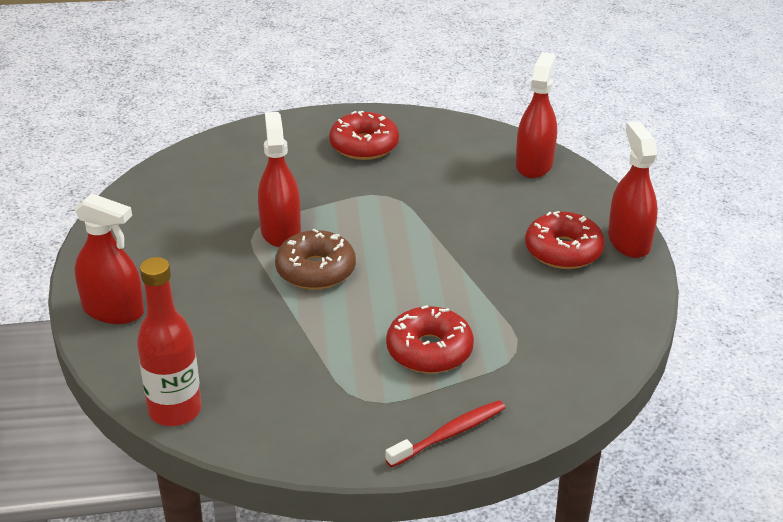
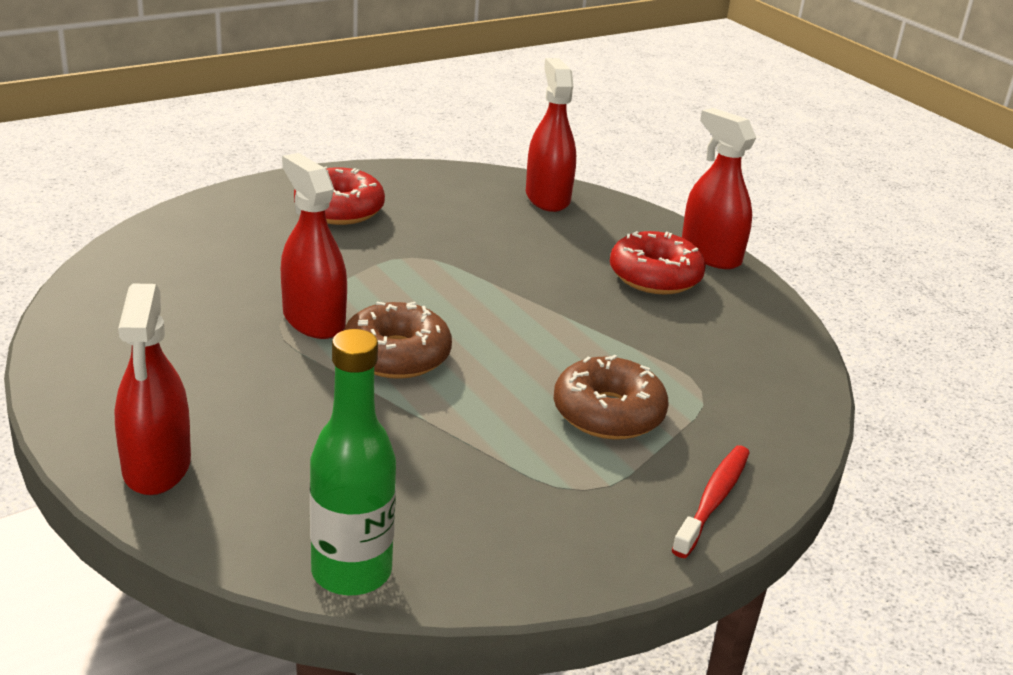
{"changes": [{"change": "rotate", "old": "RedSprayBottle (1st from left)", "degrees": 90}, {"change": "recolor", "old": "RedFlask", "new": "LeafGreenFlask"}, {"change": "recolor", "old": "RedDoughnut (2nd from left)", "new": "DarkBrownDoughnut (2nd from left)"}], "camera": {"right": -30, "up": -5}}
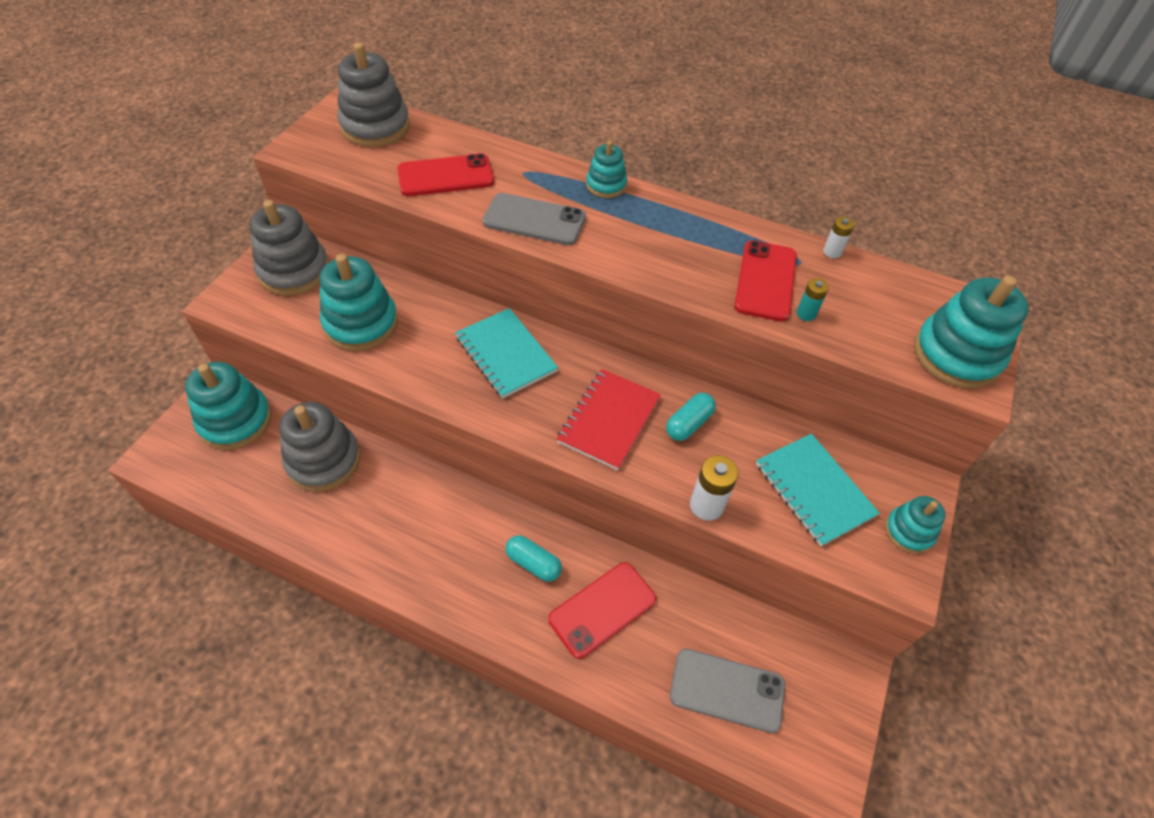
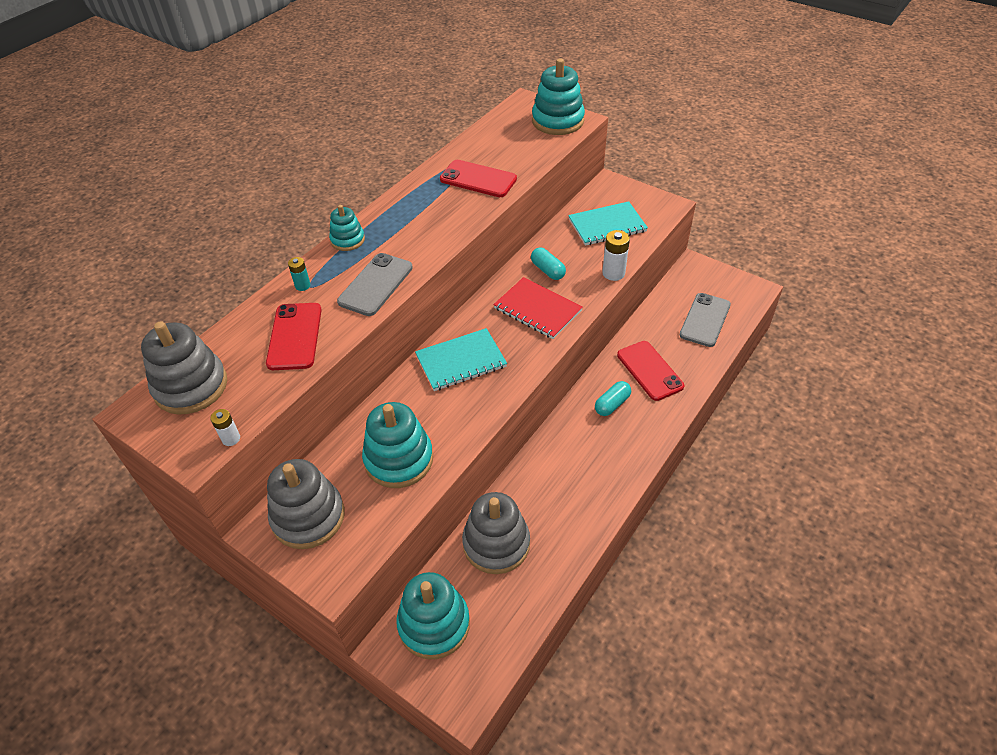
{"changes": [{"change": "move", "old": "PureWhitePowerCell (2nd from left in the first image)", "new": "PureWhitePowerCell (1st from left)"}, {"change": "move", "old": "TurquoisePowerCell"}, {"change": "delete", "old": "TurquoiseRingStacker (4th from left)"}], "camera": {"right": -75, "up": -5}}
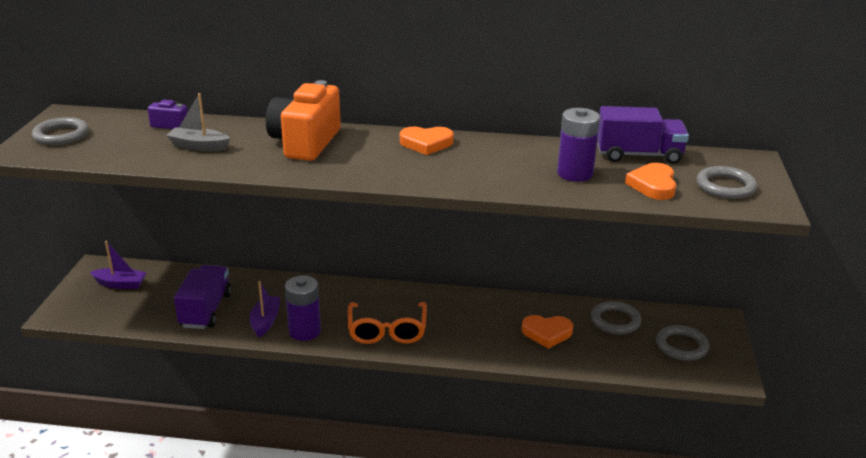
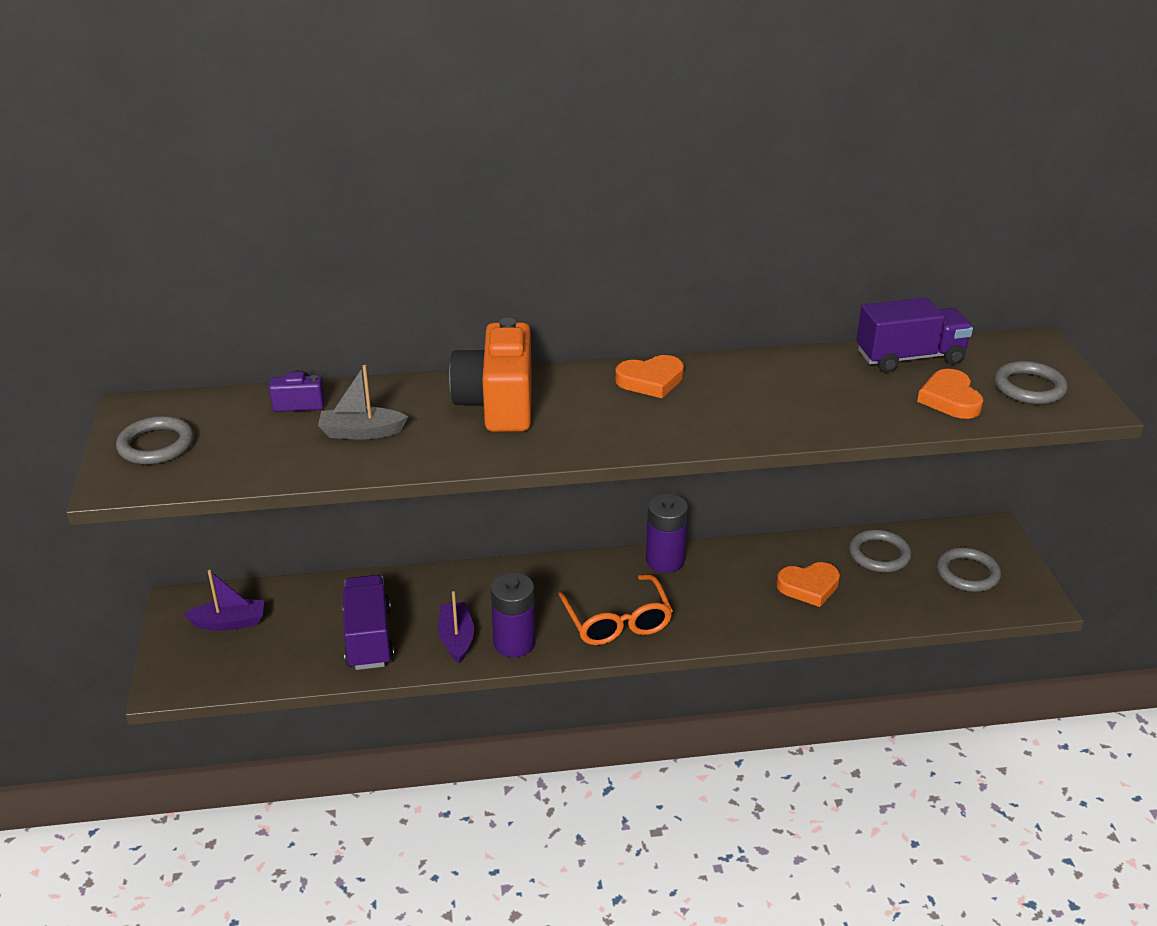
{"changes": [{"change": "move", "old": "RoyalPurplePowerCell (2nd from left)"}], "camera": {"right": -15, "up": 5}}
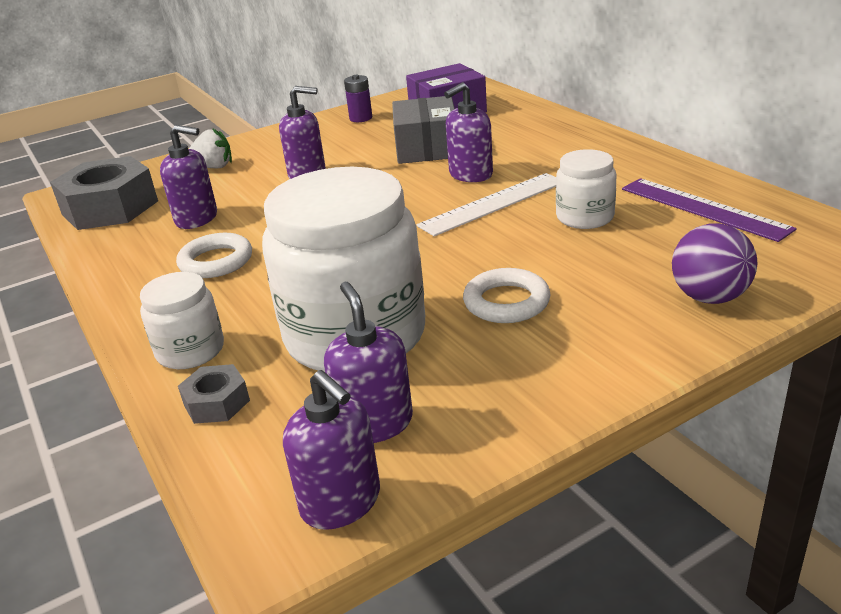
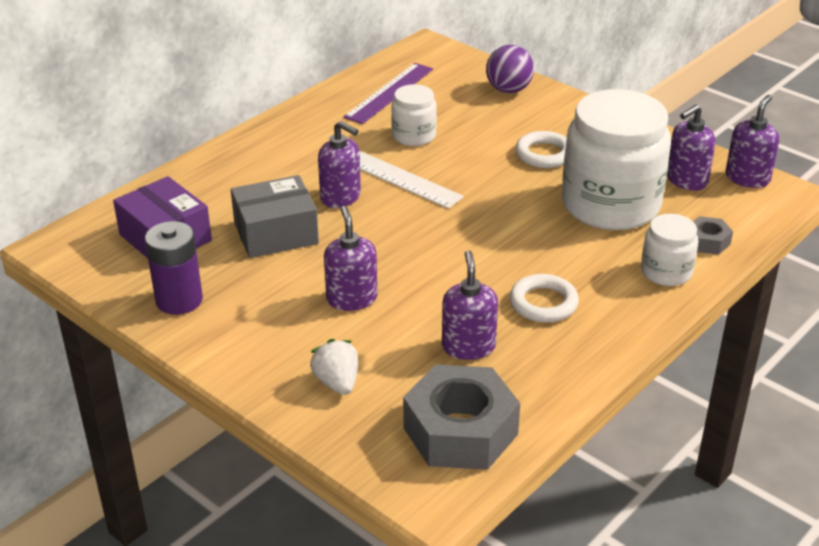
{"changes": [{"change": "resize", "old": "RoyalPurplePowerCell", "factor": 1.6}], "camera": {"right": -110, "up": 5}}
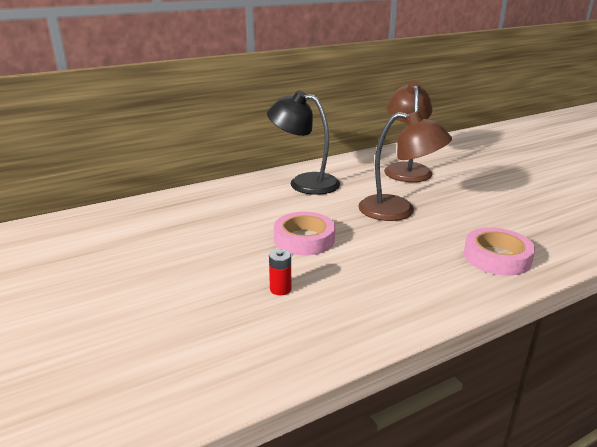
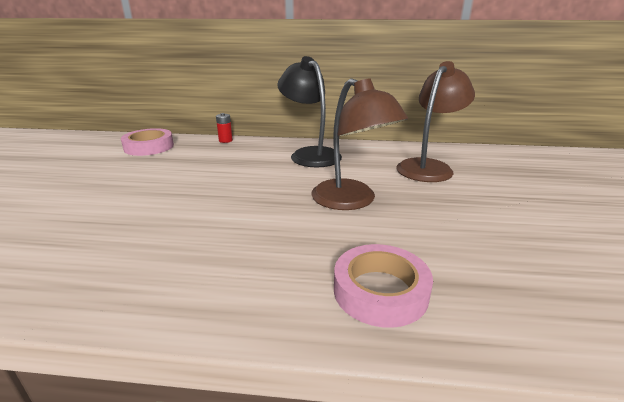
{"changes": [{"change": "move", "old": "RosyRollOfTape (1st from left)"}, {"change": "move", "old": "RedPowerCell"}], "camera": {"right": 35, "up": 0}}
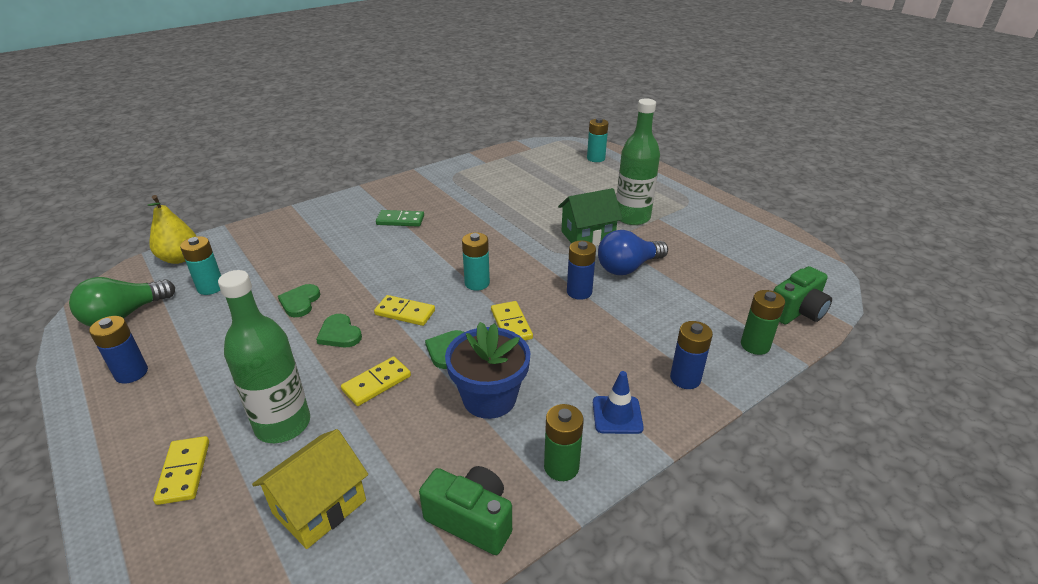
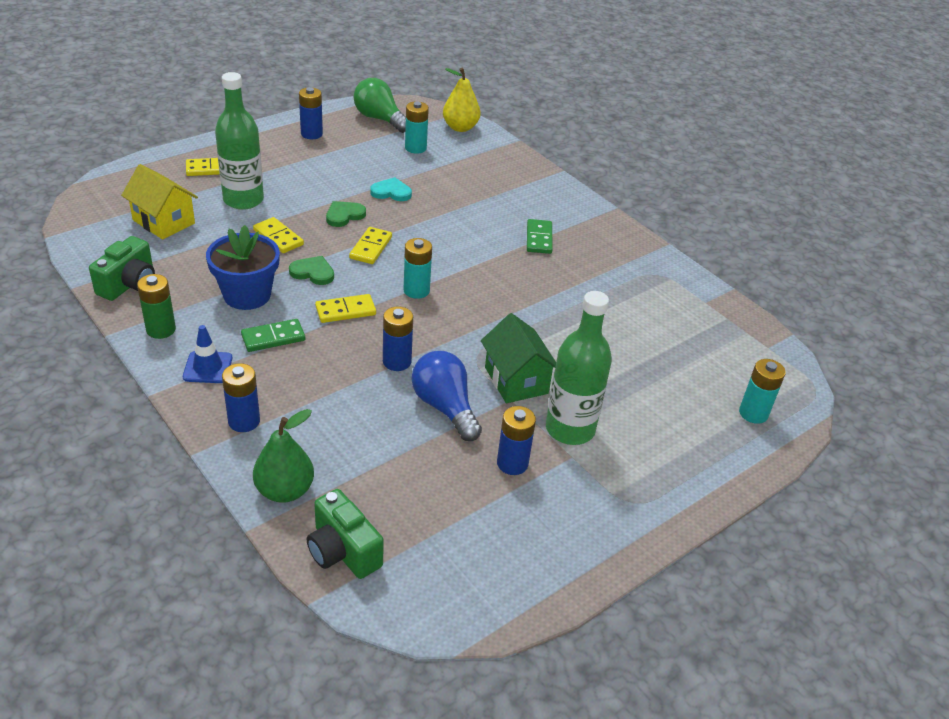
{"changes": [{"change": "insert", "new": "LeafGreenDominoPiece (1st from left)"}, {"change": "replace", "old": "LeafGreenPowerCell (2nd from left)", "new": "LeafGreenToyPear"}, {"change": "recolor", "old": "LeafGreenHeartShape (1st from left)", "new": "TurquoiseHeartShape"}, {"change": "insert", "new": "CobaltPowerCell (4th from left)"}], "camera": {"right": 85, "up": 5}}
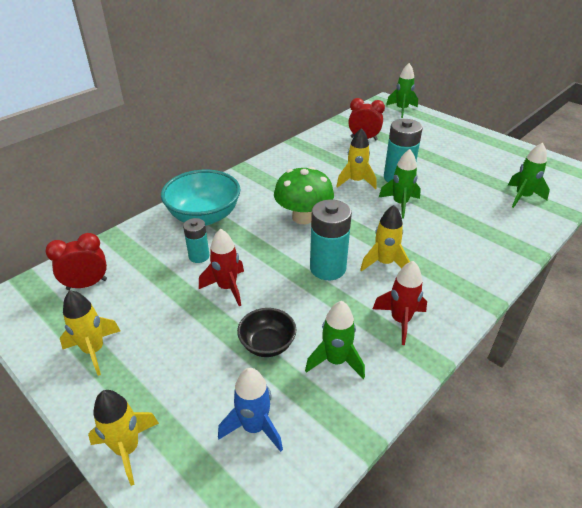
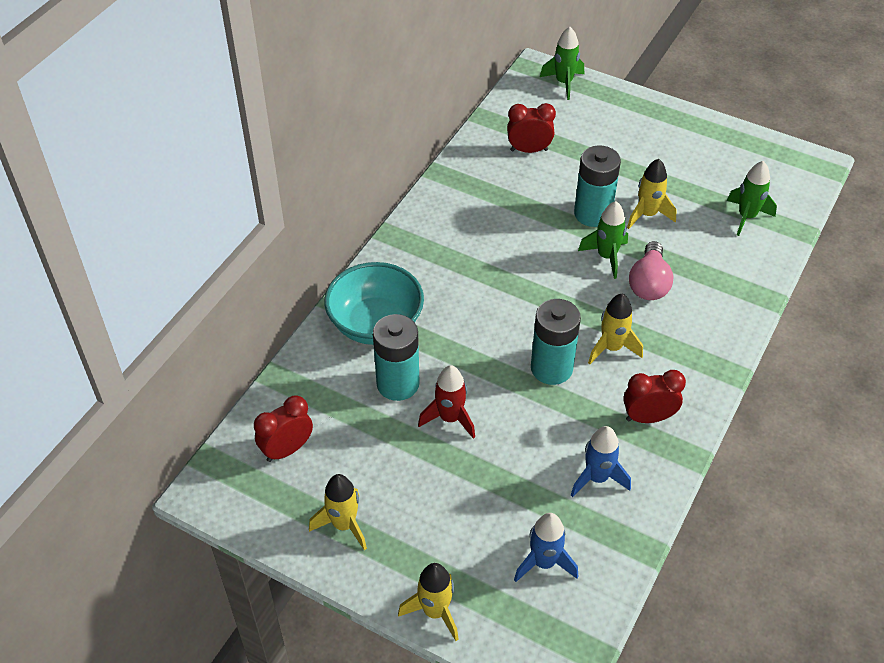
{"changes": [{"change": "resize", "old": "TurquoisePowerCell (1st from left)", "factor": 1.72}, {"change": "recolor", "old": "LeafGreenSpaceship (1st from left)", "new": "CobaltSpaceship (2nd from left)"}, {"change": "replace", "old": "RedSpaceship (2nd from left)", "new": "RedAlarmClock (3rd from left)"}, {"change": "move", "old": "YellowSpaceship (3rd from left in the first image)", "new": "YellowSpaceship (4th from left)"}, {"change": "insert", "new": "RosyBulb"}, {"change": "delete", "old": "BlackServingBowl"}, {"change": "delete", "old": "LeafGreenToadstool"}], "camera": {"right": -15, "up": 10}}
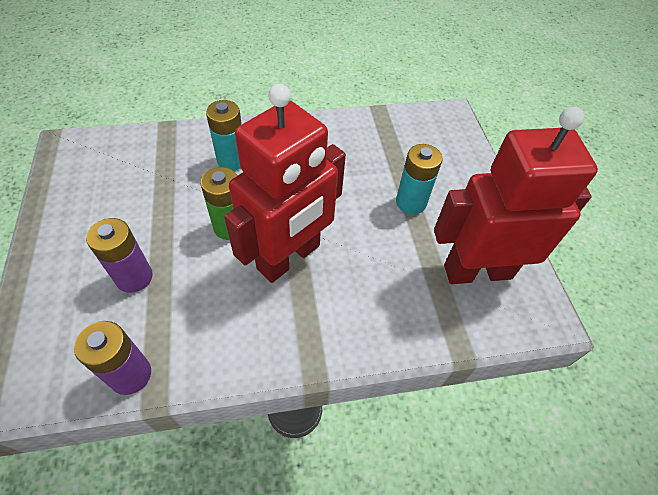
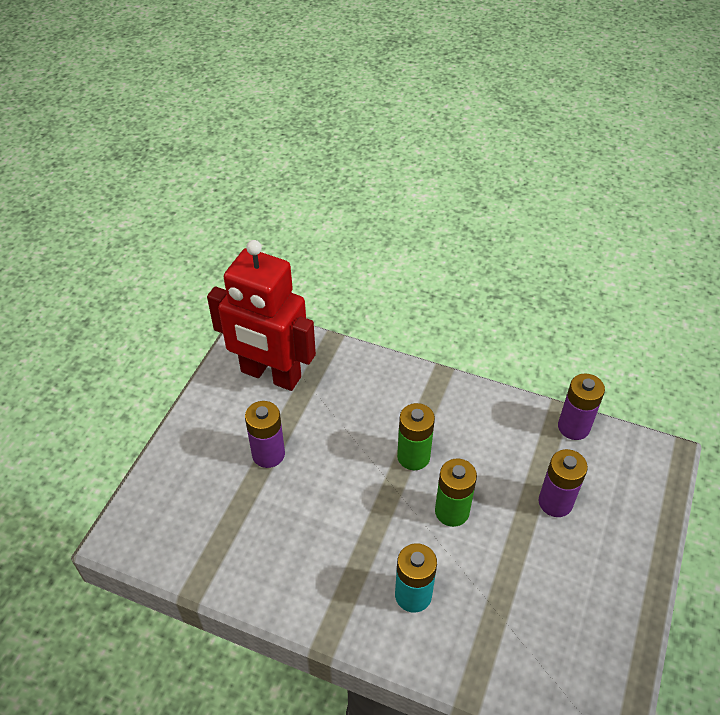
{"changes": [{"change": "recolor", "old": "TurquoisePowerCell (2nd from left)", "new": "RoyalPurplePowerCell (1st from left)"}, {"change": "replace", "old": "RedToyRobot (1st from left)", "new": "LeafGreenPowerCell (1st from left)"}], "camera": {"right": -145, "up": -5}}
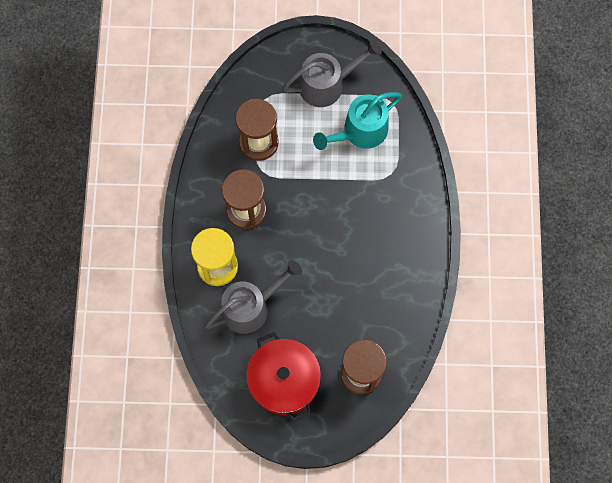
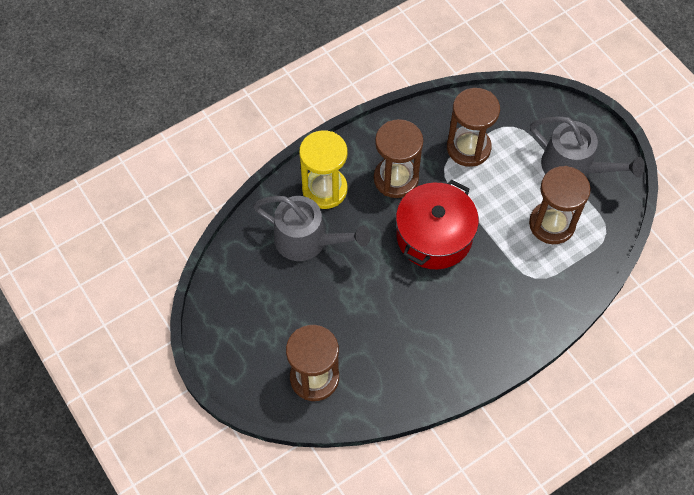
{"changes": [{"change": "move", "old": "RedStockpot"}, {"change": "replace", "old": "TurquoiseWateringPot", "new": "DarkBrownSandglass (4th from left)"}], "camera": {"right": 55, "up": -10}}
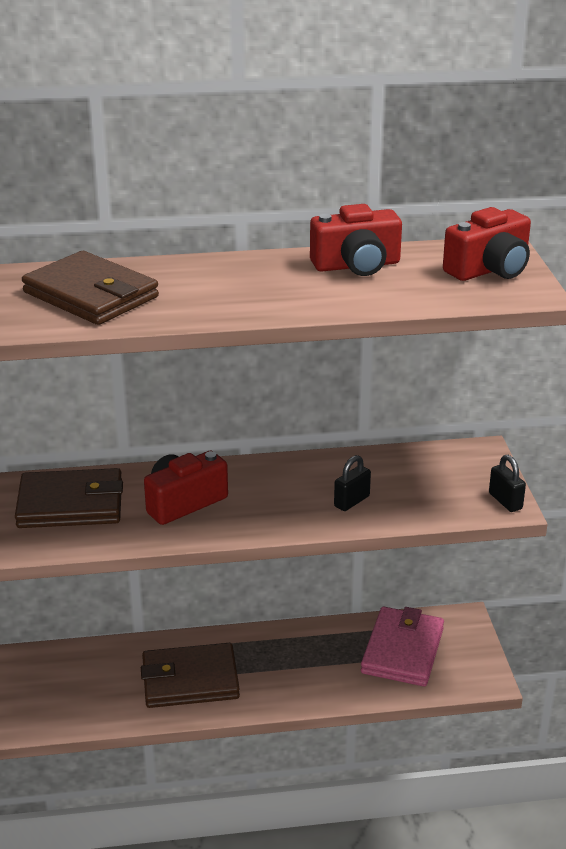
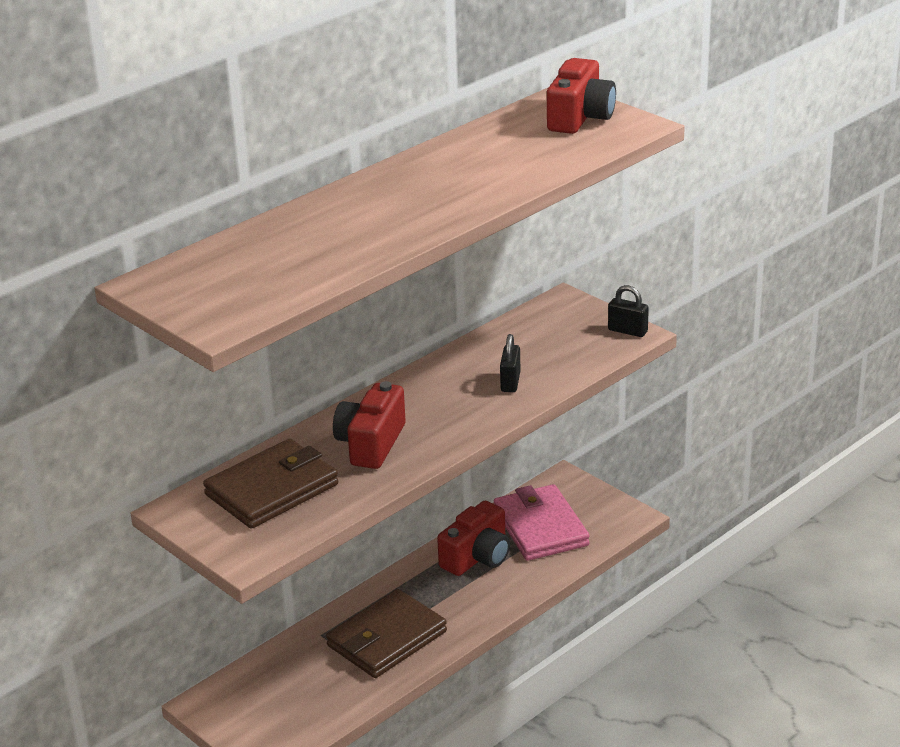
{"changes": [{"change": "move", "old": "RedCompactCamera (2nd from left)"}, {"change": "delete", "old": "DarkBrownCardWallet (2nd from left)"}], "camera": {"right": -35, "up": 0}}
